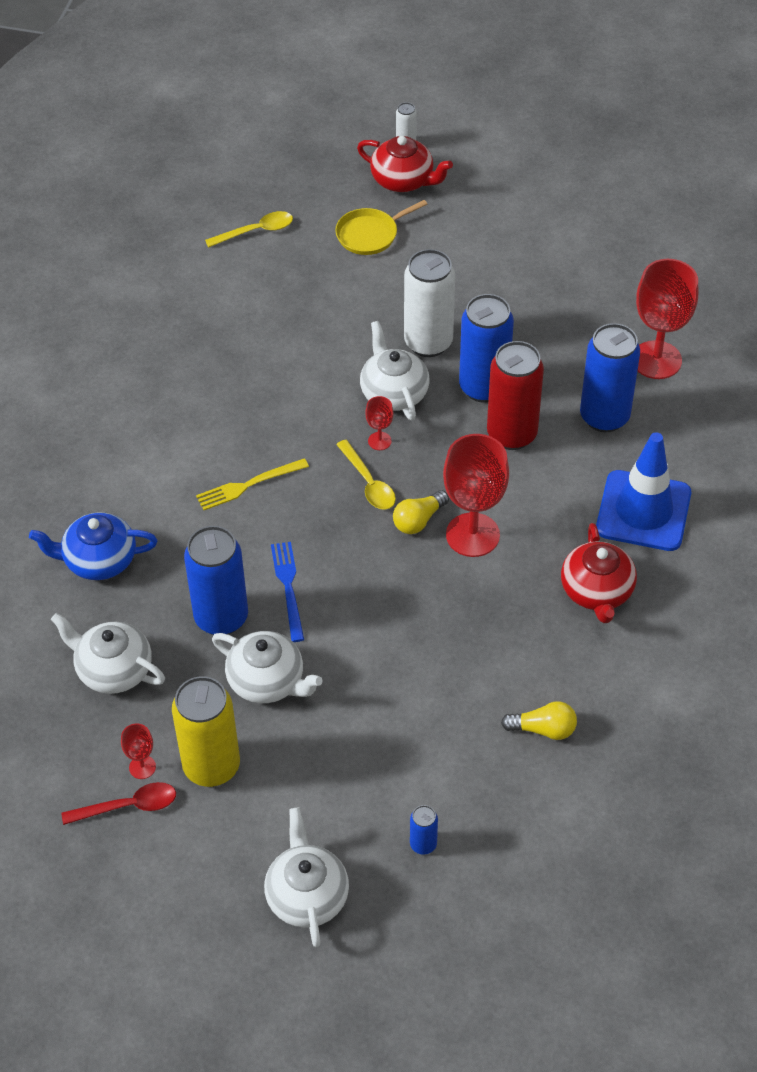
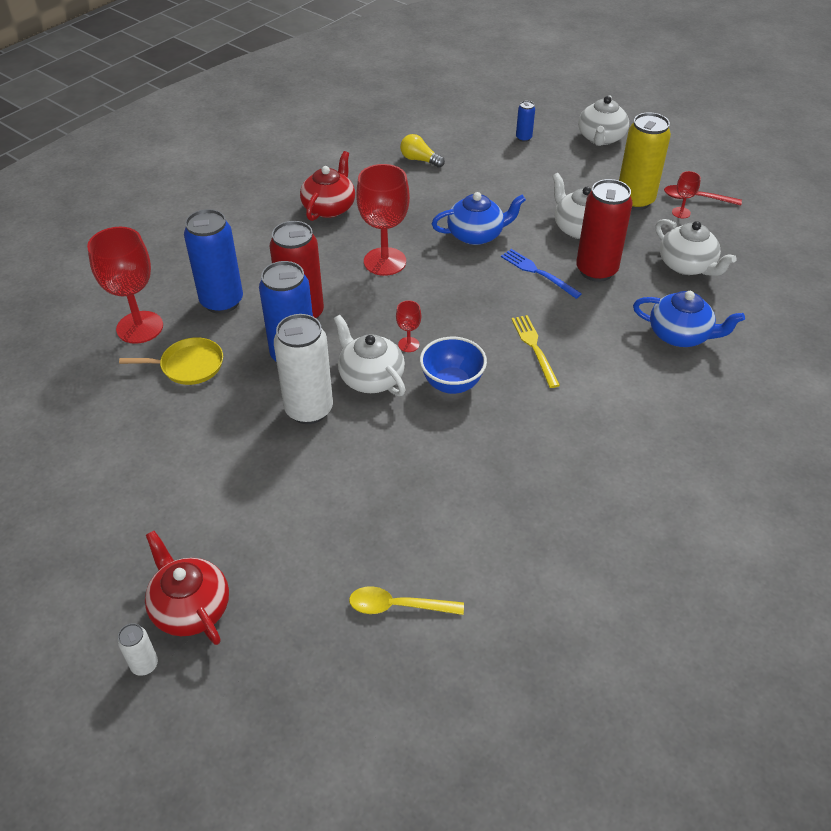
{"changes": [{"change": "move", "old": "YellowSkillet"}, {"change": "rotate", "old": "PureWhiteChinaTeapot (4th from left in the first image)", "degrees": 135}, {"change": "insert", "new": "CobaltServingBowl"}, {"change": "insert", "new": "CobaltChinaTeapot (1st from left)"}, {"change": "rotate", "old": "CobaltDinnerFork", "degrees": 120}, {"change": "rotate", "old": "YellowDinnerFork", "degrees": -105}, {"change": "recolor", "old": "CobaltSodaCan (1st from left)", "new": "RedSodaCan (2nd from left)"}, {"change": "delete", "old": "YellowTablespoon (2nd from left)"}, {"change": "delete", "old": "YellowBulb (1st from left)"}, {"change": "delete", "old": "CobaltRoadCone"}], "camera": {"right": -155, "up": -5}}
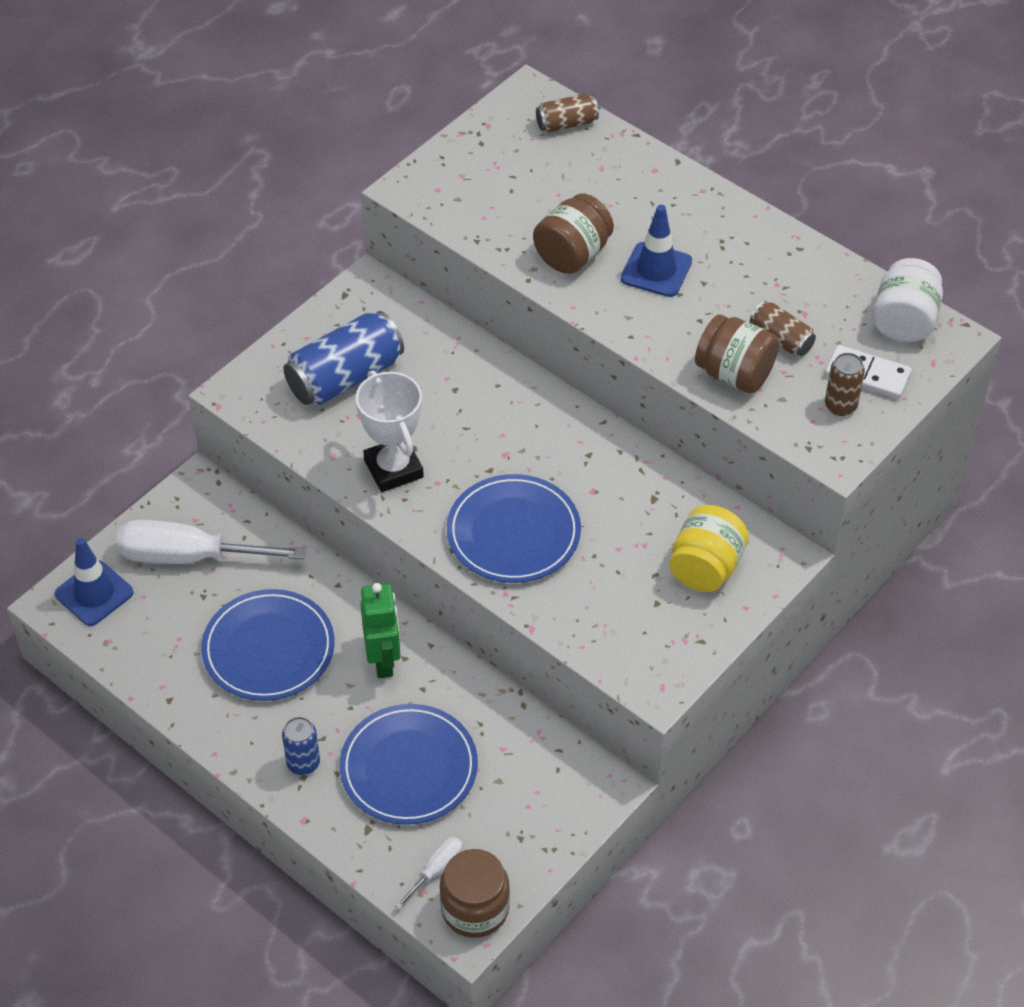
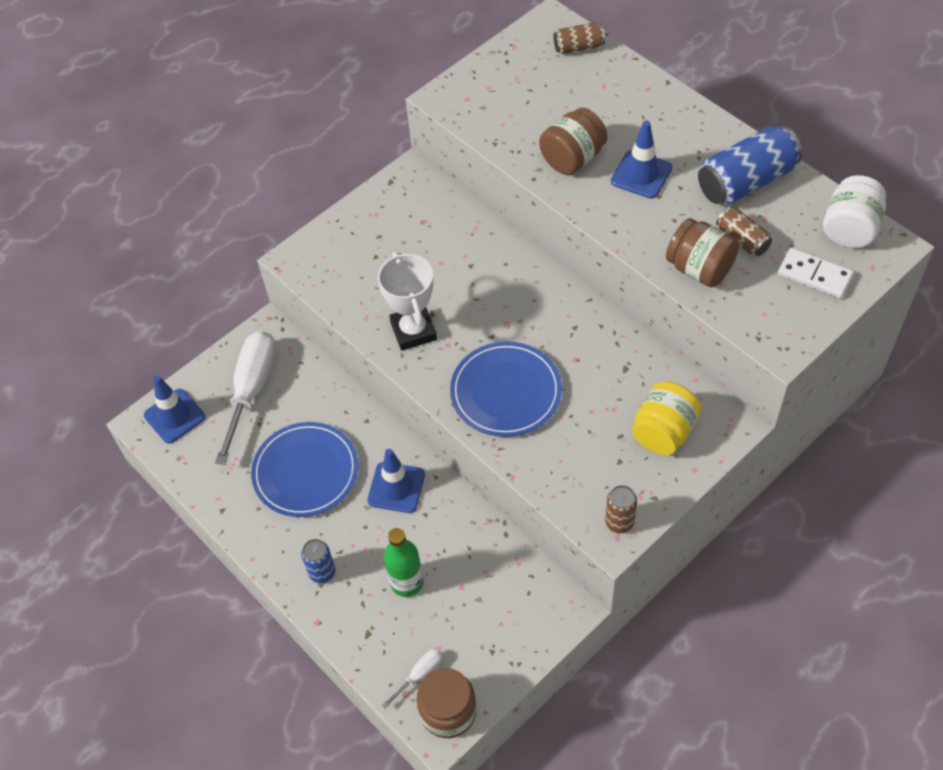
{"changes": [{"change": "rotate", "old": "PureWhiteHandScrewdriver (1st from left)", "degrees": 90}, {"change": "replace", "old": "LeafGreenToyRobot", "new": "CobaltRoadCone (2nd from left)"}, {"change": "replace", "old": "CobaltPlate (2nd from left)", "new": "LeafGreenFlask"}, {"change": "move", "old": "DarkBrownSodaCan (3rd from left in the first image)", "new": "DarkBrownSodaCan (2nd from left)"}, {"change": "move", "old": "CobaltSodaCan (2nd from left)"}], "camera": {"right": 10, "up": 5}}
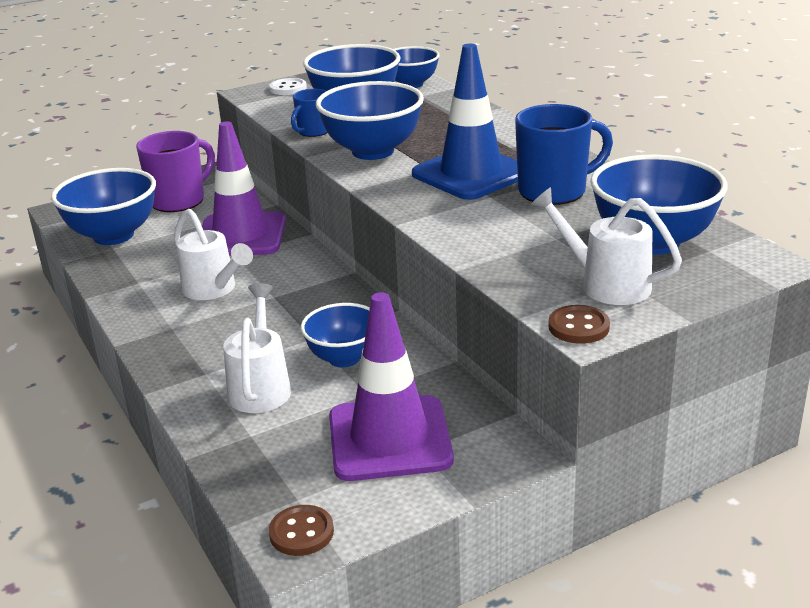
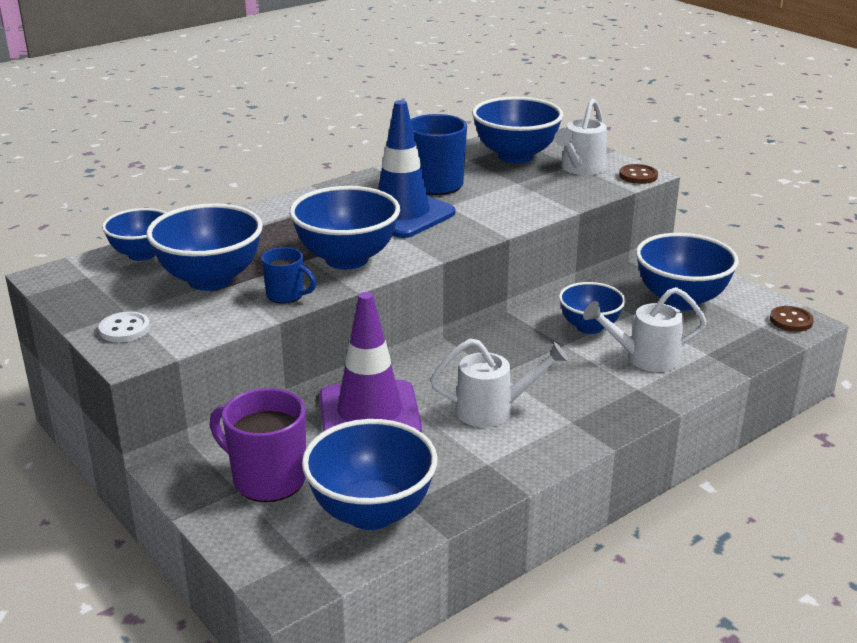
{"changes": [{"change": "rotate", "old": "PureWhiteWateringPot (1st from left)", "degrees": 45}, {"change": "replace", "old": "RoyalPurpleRoadCone (2nd from left)", "new": "CobaltServingBowl (7th from left)"}], "camera": {"right": -100, "up": 0}}
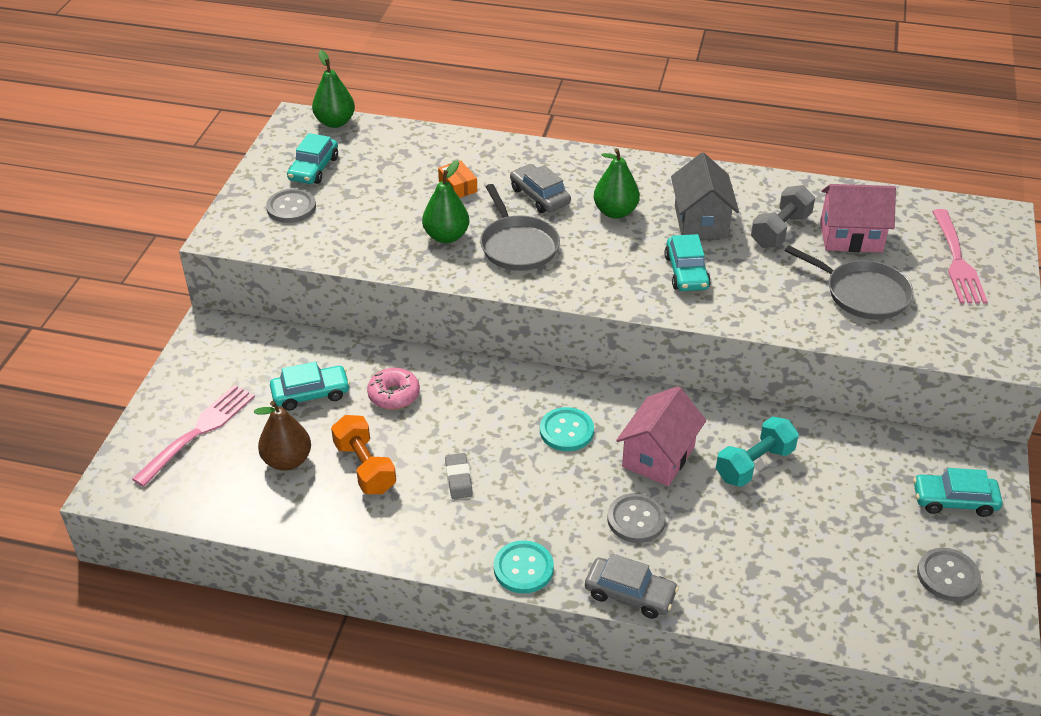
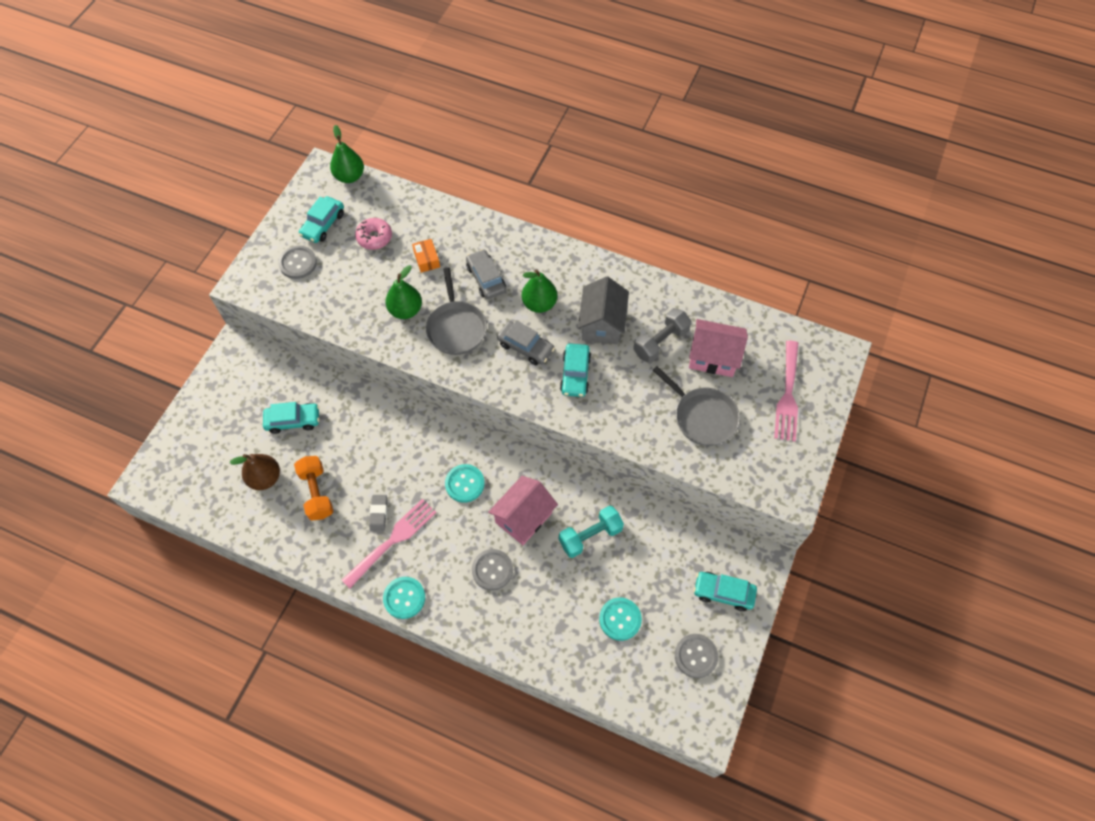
{"changes": [{"change": "move", "old": "RosyDinnerFork (1st from left)"}, {"change": "move", "old": "RosyDoughnut"}, {"change": "move", "old": "GreyToyCar (2nd from left)"}, {"change": "insert", "new": "TurquoiseSewingButton (3rd from left)"}], "camera": {"right": 10, "up": 20}}
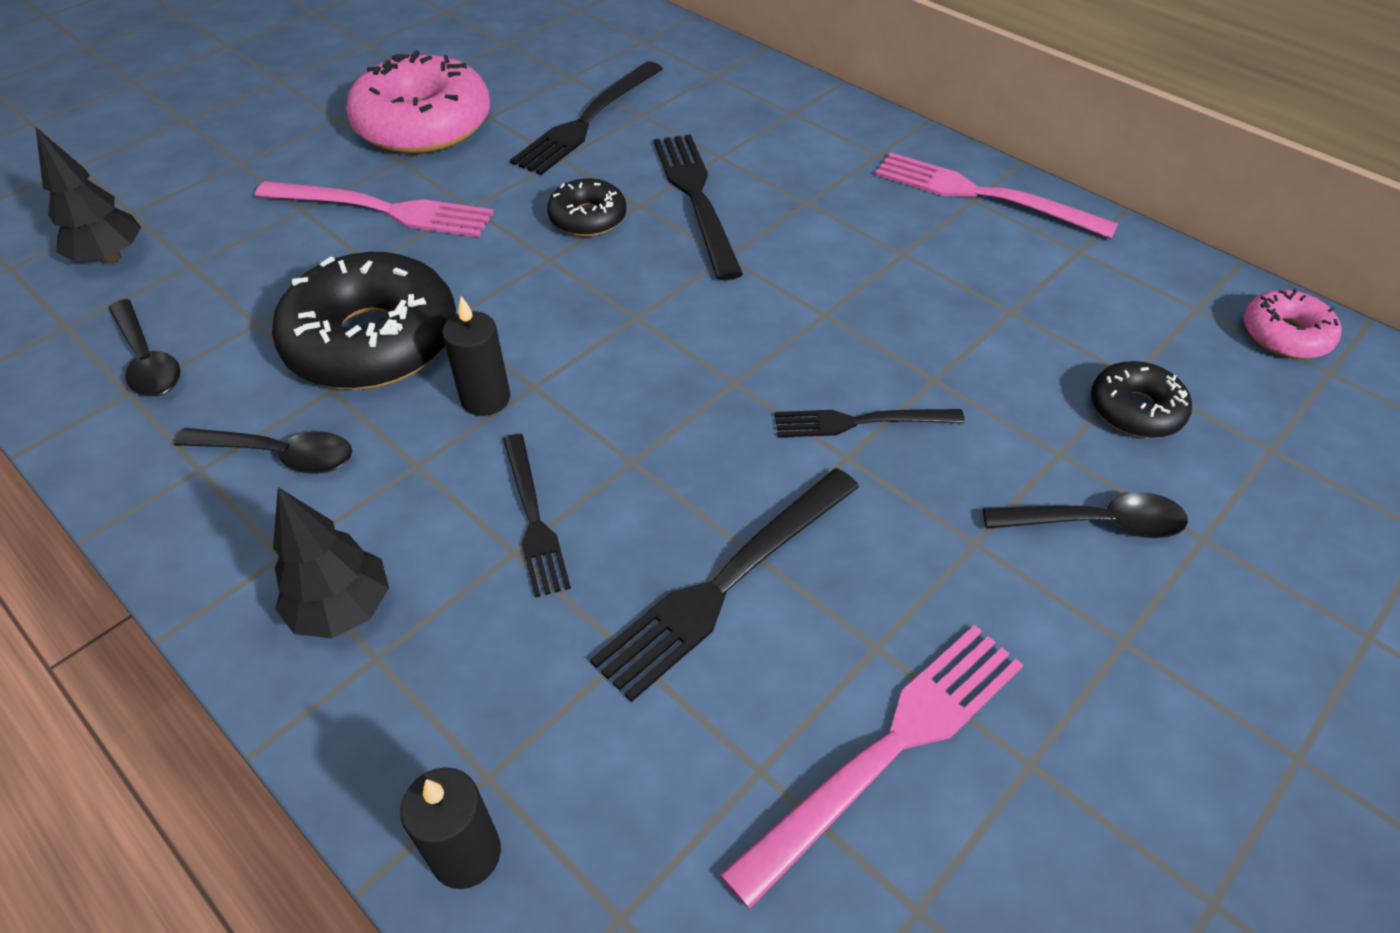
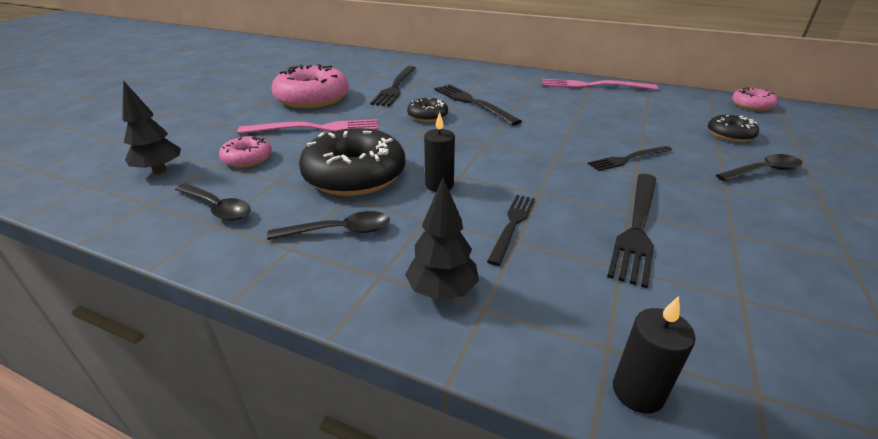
{"changes": [{"change": "insert", "new": "RosyDoughnut (1st from left)"}, {"change": "rotate", "old": "BlackDinnerFork (1st from left in the first image)", "degrees": -120}, {"change": "delete", "old": "RosyDinnerFork (2nd from left)"}], "camera": {"right": -20, "up": -15}}
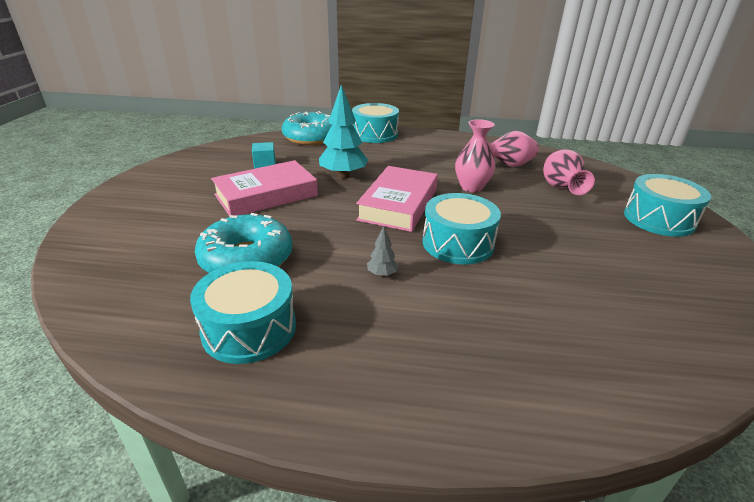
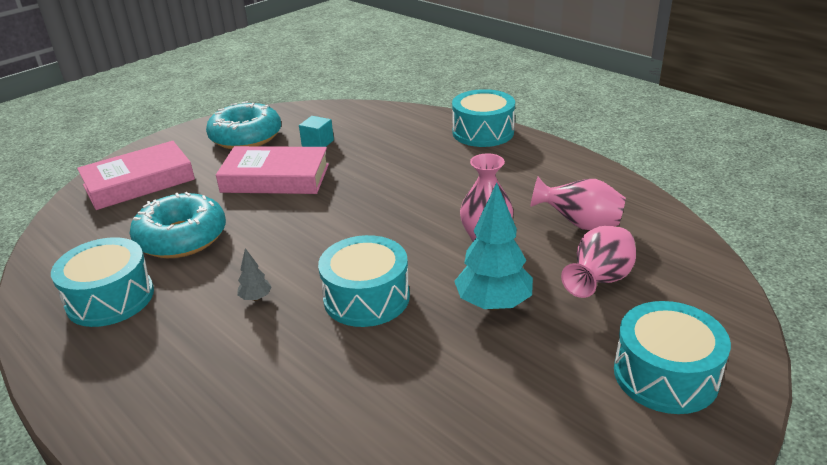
{"changes": [{"change": "move", "old": "RosyHardcover (2nd from left in the first image)", "new": "RosyHardcover (1st from left)"}, {"change": "move", "old": "TurquoiseDoughnut (2nd from left)"}, {"change": "move", "old": "TurquoiseTree"}], "camera": {"right": 40, "up": 0}}
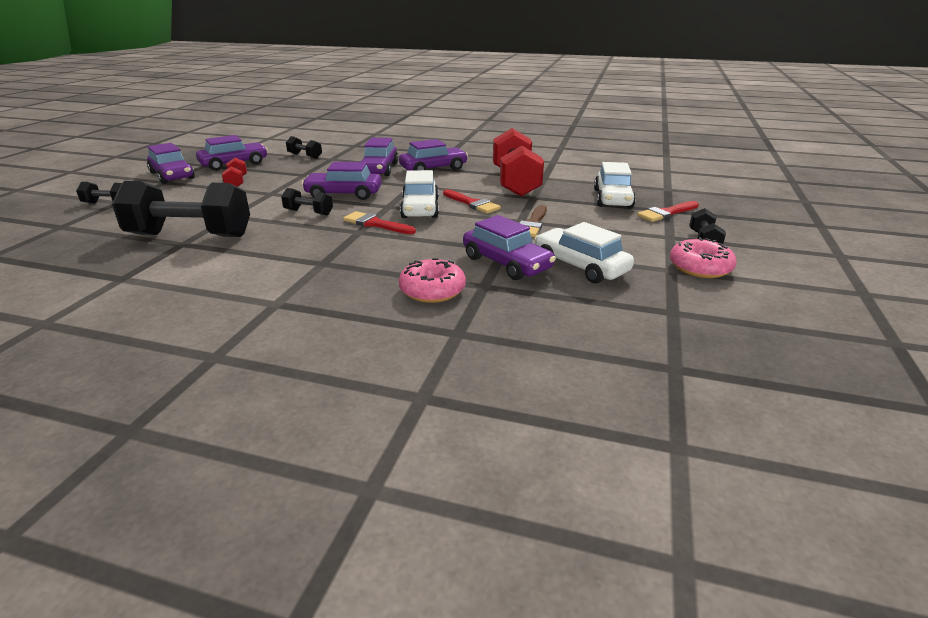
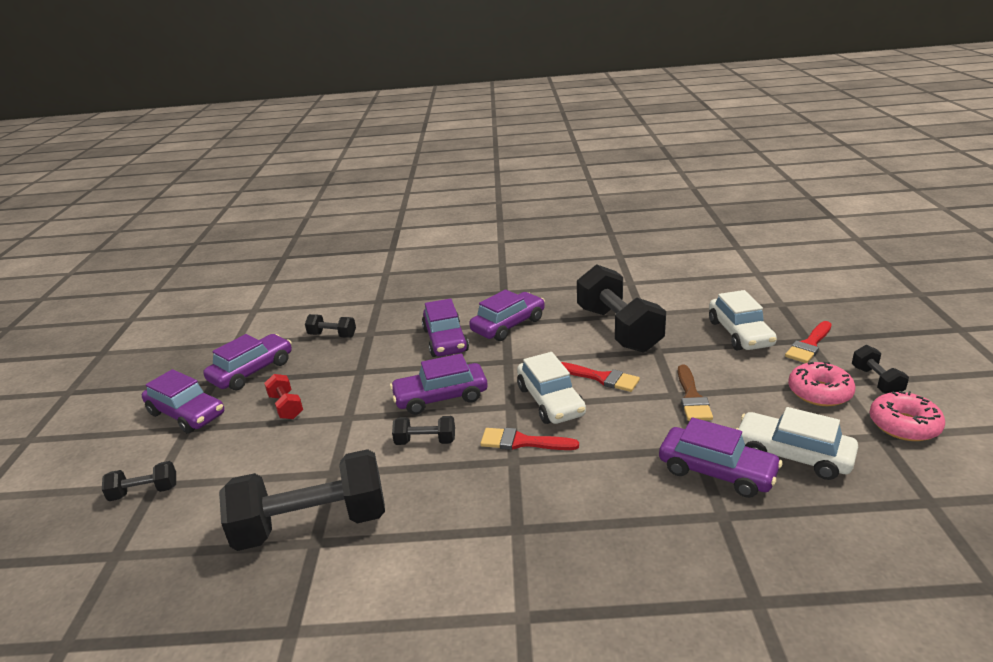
{"changes": [{"change": "recolor", "old": "RedHandWeight (2nd from left)", "new": "BlackHandWeight (5th from left)"}, {"change": "move", "old": "RosyDoughnut (1st from left)"}], "camera": {"right": -15, "up": 0}}
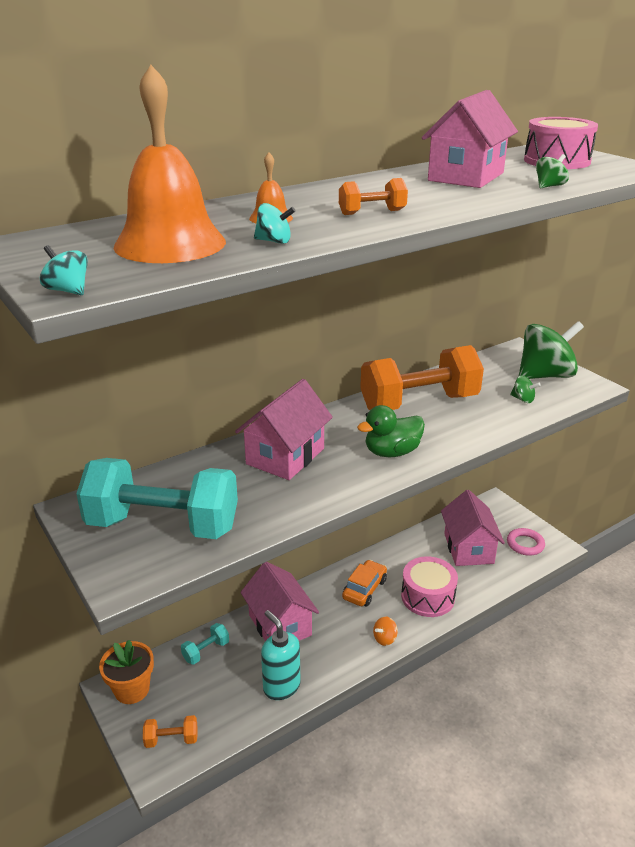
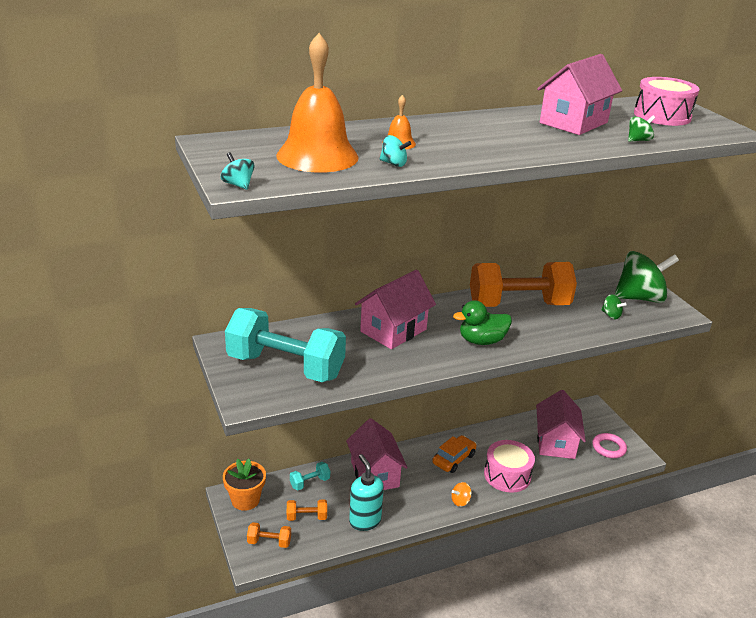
{"changes": [{"change": "move", "old": "OrangeHandWeight (2nd from left)"}], "camera": {"right": 10, "up": 0}}
